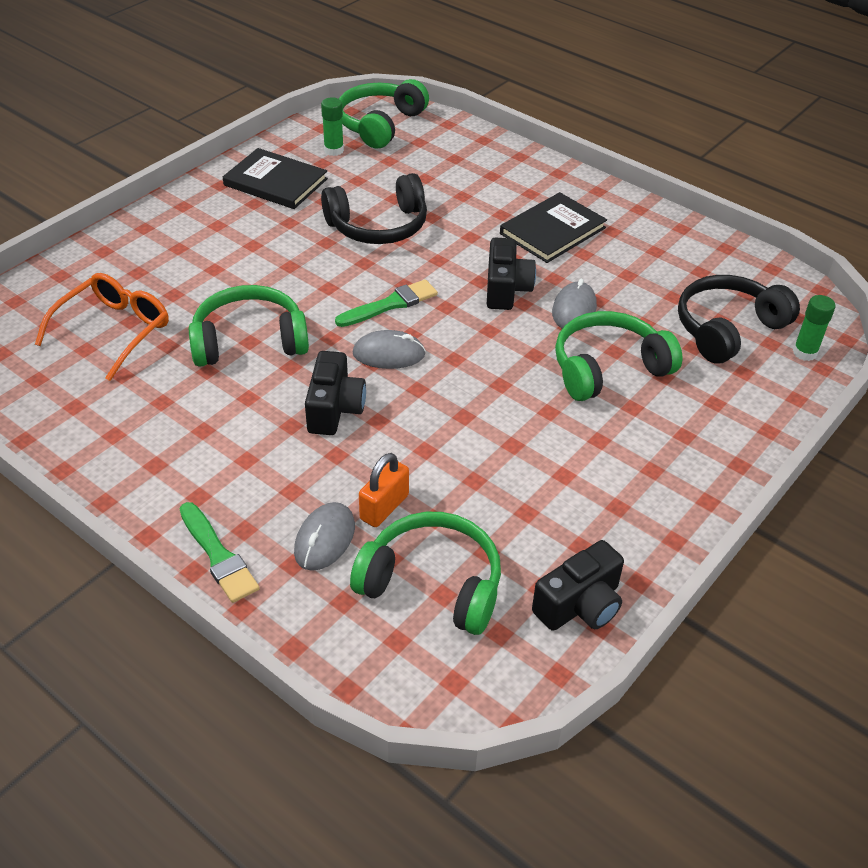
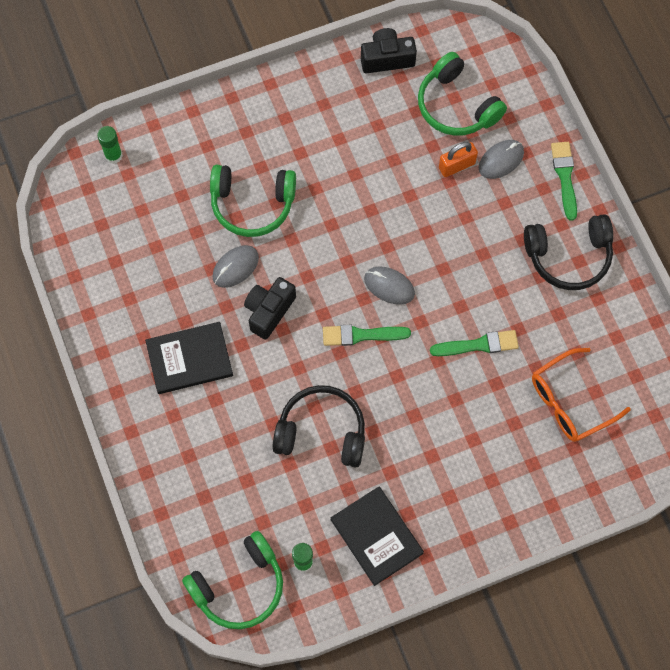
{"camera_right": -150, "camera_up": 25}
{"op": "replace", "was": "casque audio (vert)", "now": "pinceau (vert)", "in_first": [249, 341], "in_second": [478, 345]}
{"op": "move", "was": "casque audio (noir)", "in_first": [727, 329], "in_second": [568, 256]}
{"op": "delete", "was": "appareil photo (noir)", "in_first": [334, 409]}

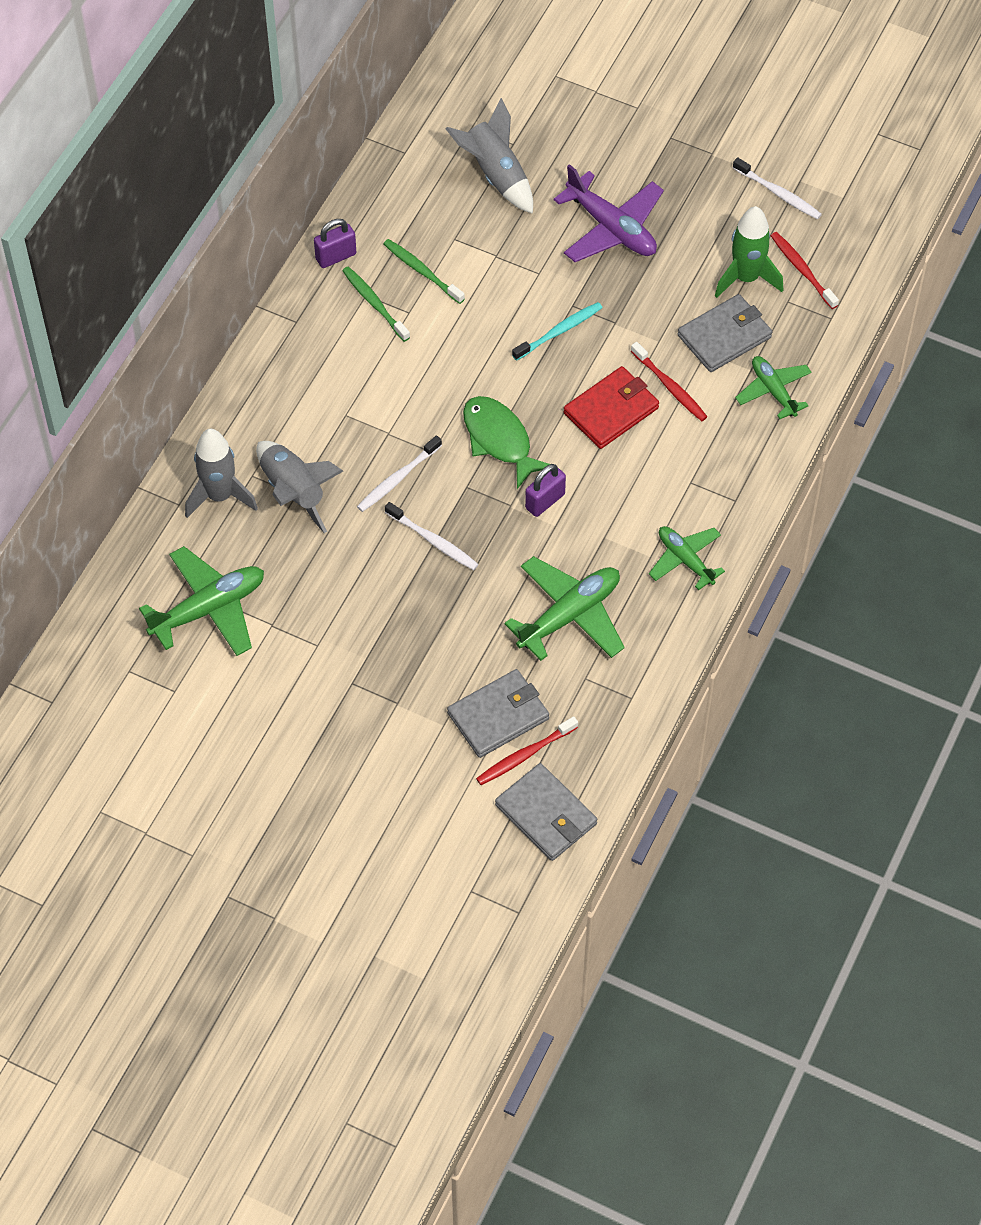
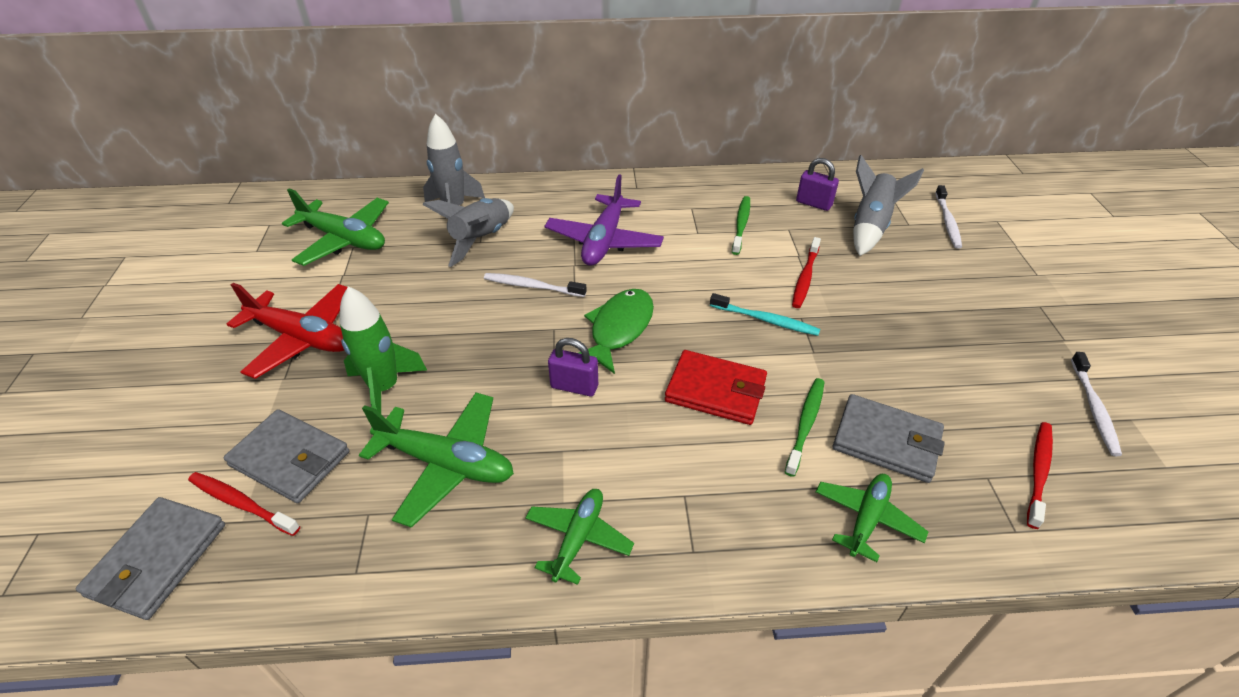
{"camera_right": 60, "camera_up": -15}
{"op": "insert", "now": "avion (rouge)", "in_second": [302, 338]}
{"op": "move", "was": "fusée (vert)", "in_first": [746, 278], "in_second": [385, 388]}
{"op": "move", "was": "avion (violet)", "in_first": [611, 228], "in_second": [604, 241]}
{"op": "move", "was": "brosse à dents (vert)", "in_first": [374, 303], "in_second": [805, 424]}
{"op": "move", "was": "brosse à dents (rouge)", "in_first": [670, 387], "in_second": [805, 278]}
{"op": "move", "was": "cadenas (violet)", "in_first": [336, 256], "in_second": [813, 204]}
{"op": "move", "was": "brosse à dents (blanc)", "in_first": [433, 541], "in_second": [947, 222]}

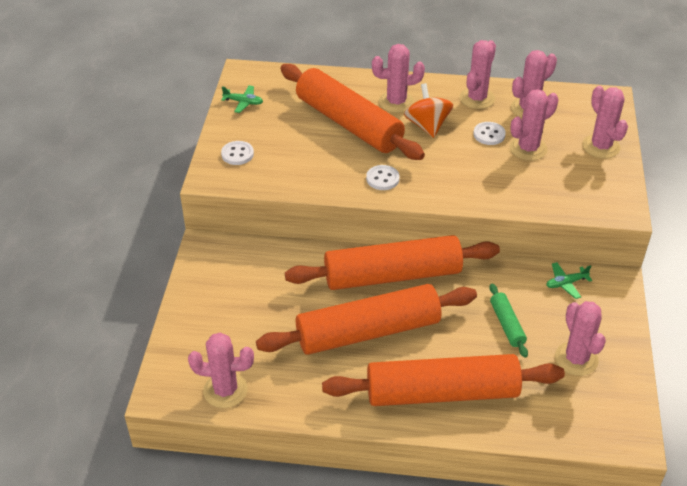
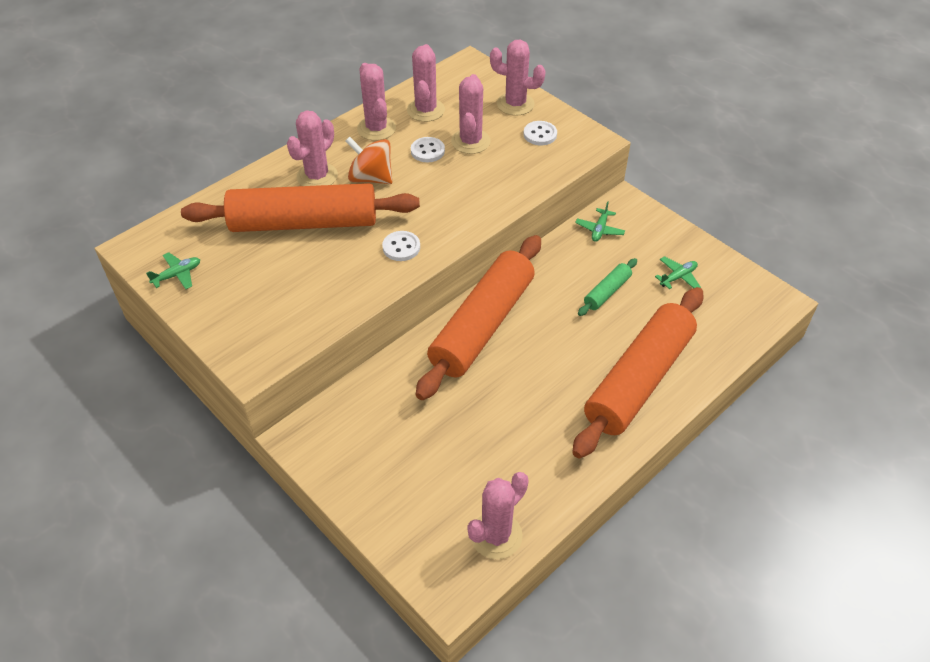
{"camera_right": -50, "camera_up": 5}
{"op": "move", "was": "bouton (blanc)", "in_first": [237, 154], "in_second": [540, 134]}
{"op": "rotate", "was": "rouleau à pâtisserie (vert)", "in_first": [507, 324], "in_second": [607, 292], "clockwise": -75}
{"op": "replace", "was": "cactus (rose)", "now": "avion (vert)", "in_first": [576, 359], "in_second": [678, 277]}
{"op": "delete", "was": "rouleau à pâtisserie (orange)", "in_first": [368, 331]}

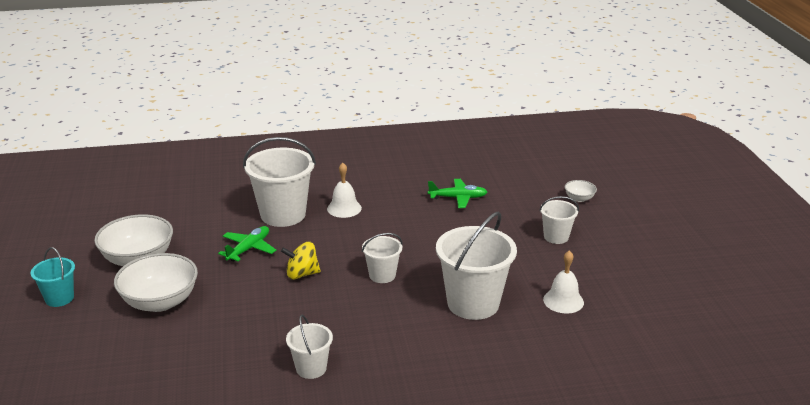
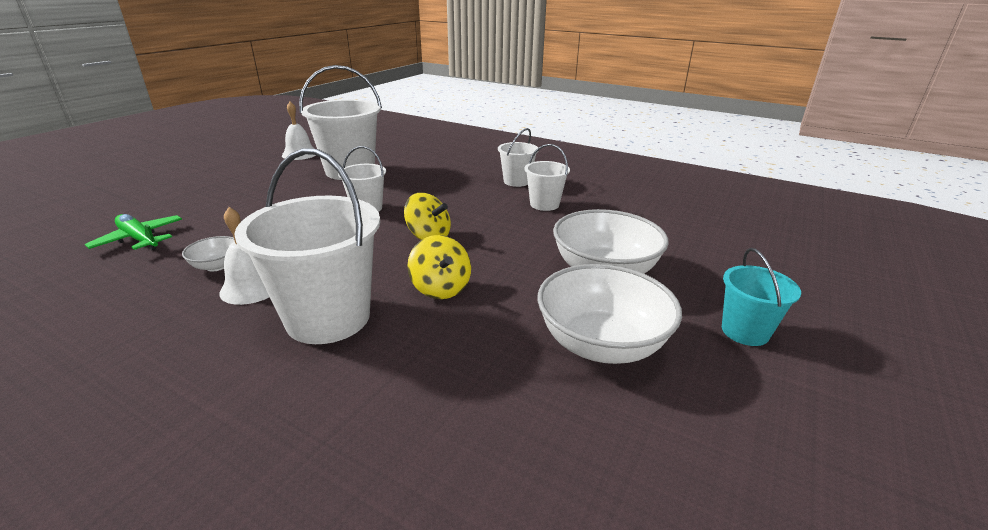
{"camera_right": -140, "camera_up": 0}
{"op": "move", "was": "bol (blanc)", "in_first": [579, 198], "in_second": [217, 266]}
{"op": "replace", "was": "avion (vert)", "now": "toupie (jaune)", "in_first": [249, 249], "in_second": [440, 288]}
{"op": "move", "was": "seau (blanc)", "in_first": [556, 237], "in_second": [544, 204]}

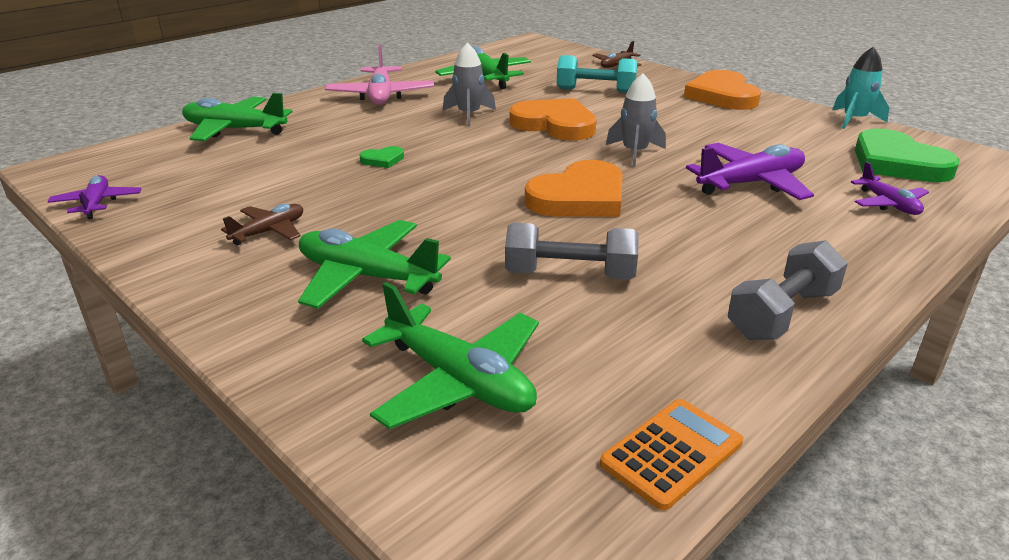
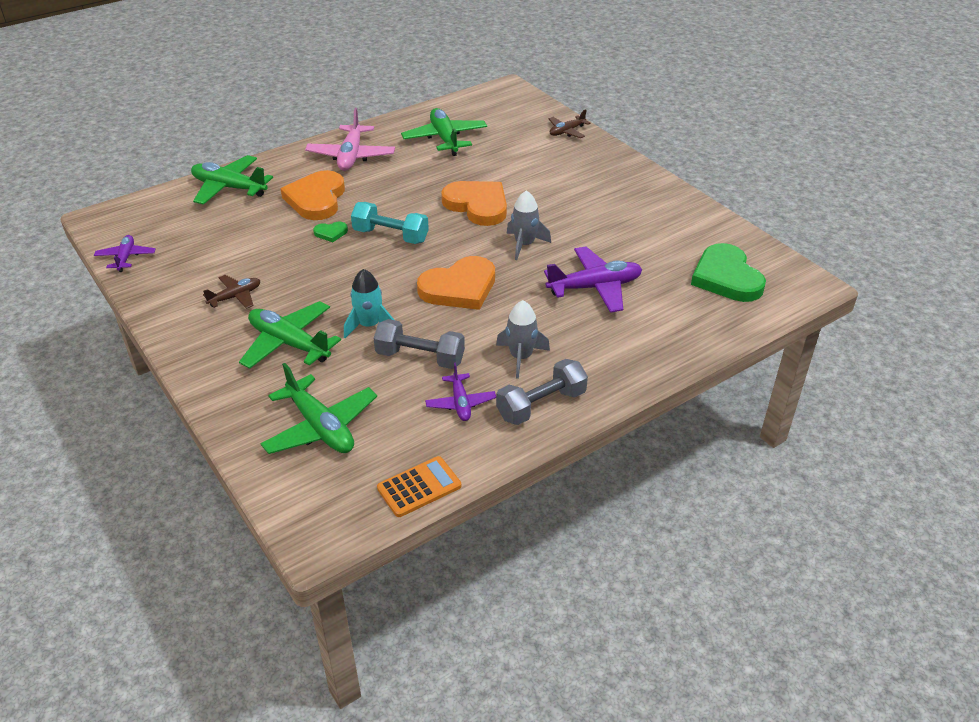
{"camera_right": 10, "camera_up": 10}
{"op": "move", "was": "cœur (orange)", "in_first": [722, 95], "in_second": [316, 199]}
{"op": "move", "was": "fusée (turquoise)", "in_first": [854, 120], "in_second": [369, 325]}
{"op": "move", "was": "haltère (turquoise)", "in_first": [595, 91], "in_second": [391, 236]}
{"op": "move", "was": "avion (violet)", "in_first": [888, 204], "in_second": [460, 403]}
{"op": "move", "was": "fusée (gris)", "in_first": [469, 115], "in_second": [520, 357]}

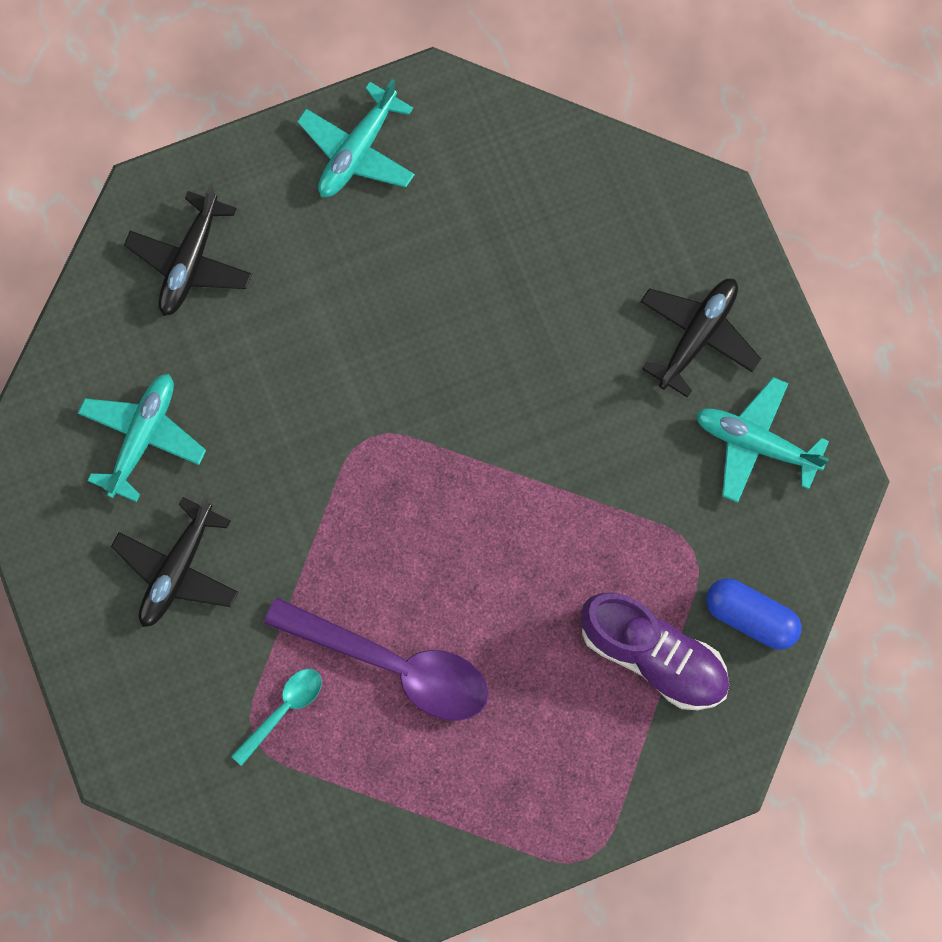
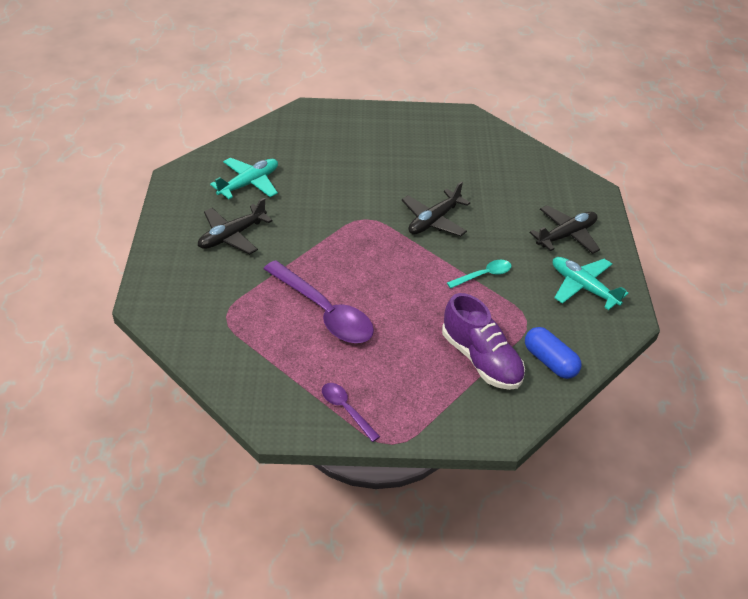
{"camera_right": 20, "camera_up": -30}
{"op": "insert", "now": "cuillère (violet)", "in_second": [346, 410]}
{"op": "move", "was": "avion (noir)", "in_first": [190, 262], "in_second": [433, 220]}
{"op": "move", "was": "cuillère (turquoise)", "in_first": [283, 710], "in_second": [483, 275]}
{"op": "delete", "was": "avion (turquoise)", "in_first": [357, 151]}

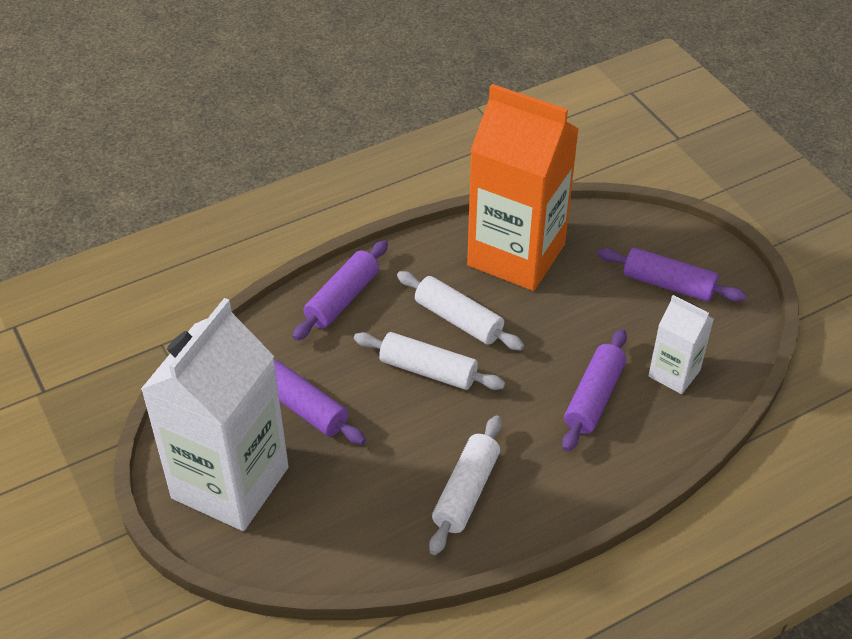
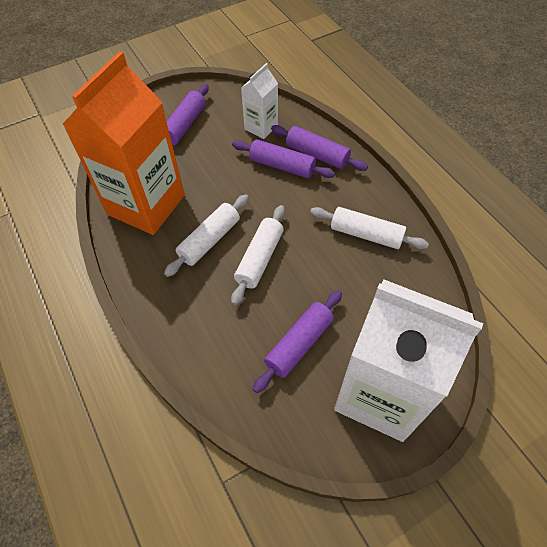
{"camera_right": -90, "camera_up": 10}
{"op": "move", "was": "rouleau à pâtisserie (violet)", "in_first": [342, 299], "in_second": [317, 155]}

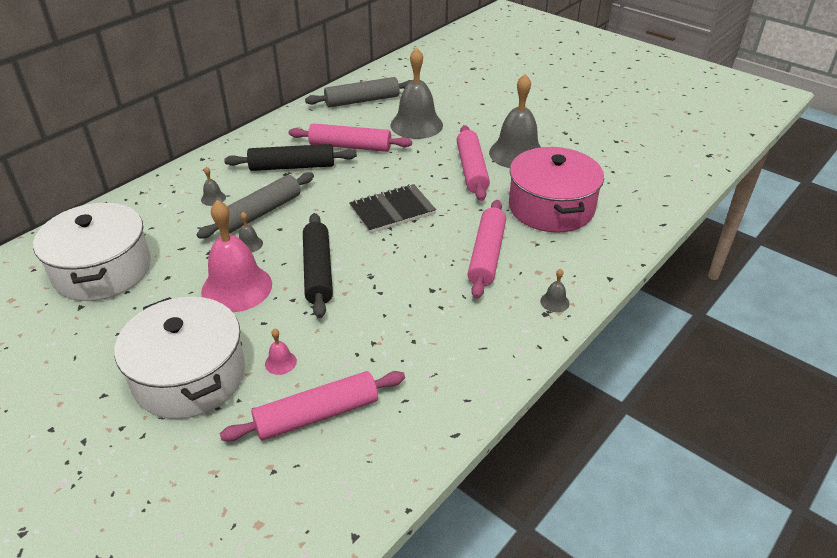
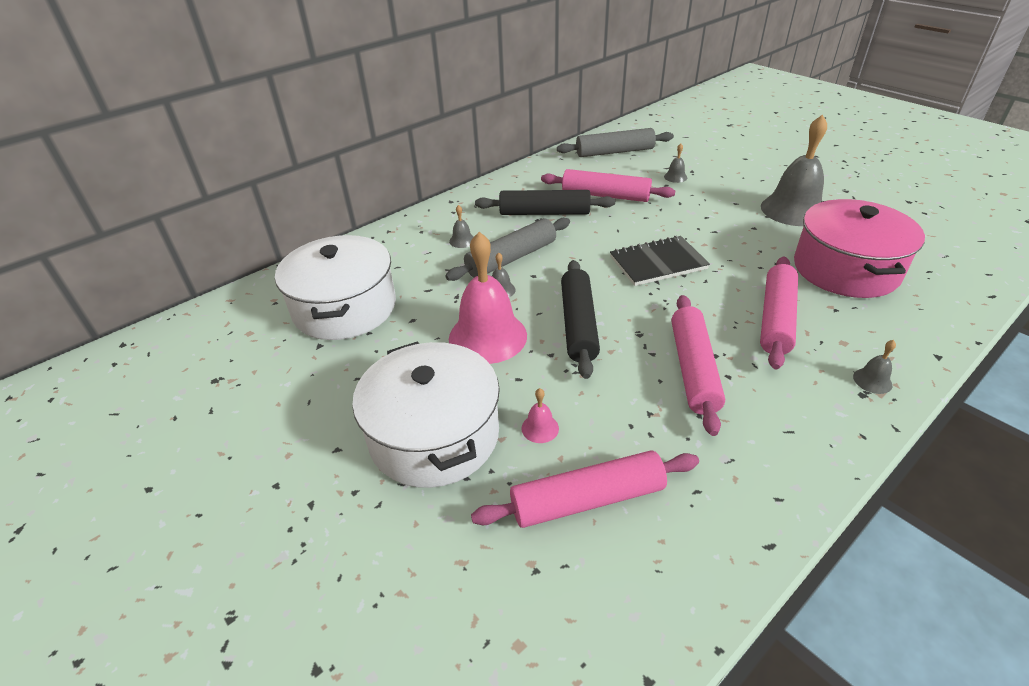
{"camera_right": 10, "camera_up": 0}
{"op": "resize", "was": "cloche (gris)", "in_first": [416, 125], "in_second": [675, 177], "ratio": 0.41}
{"op": "move", "was": "rouleau à pâtisserie (rose)", "in_first": [472, 170], "in_second": [693, 369]}

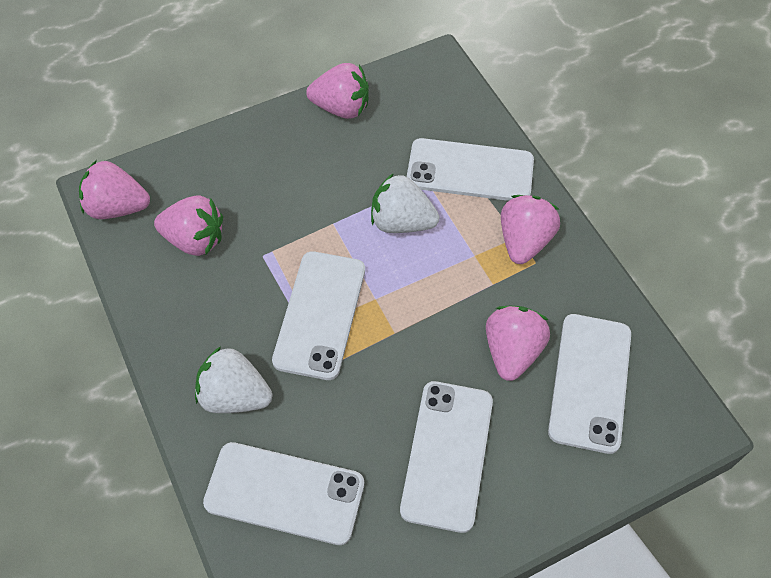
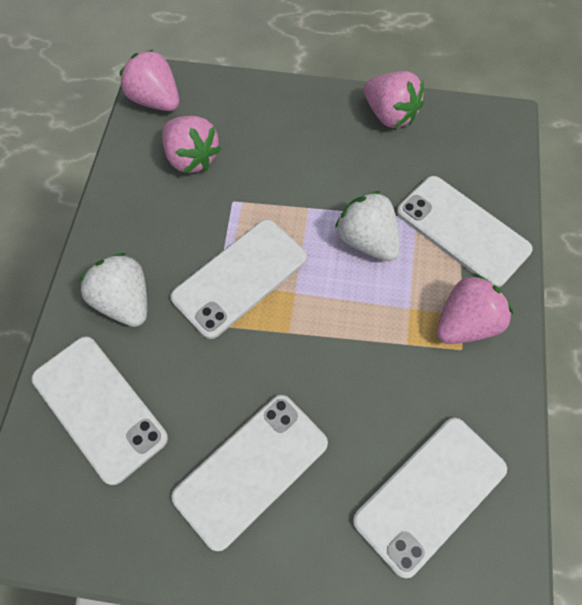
{"camera_right": 35, "camera_up": 5}
{"op": "delete", "was": "fraise (rose)", "in_first": [512, 351]}

